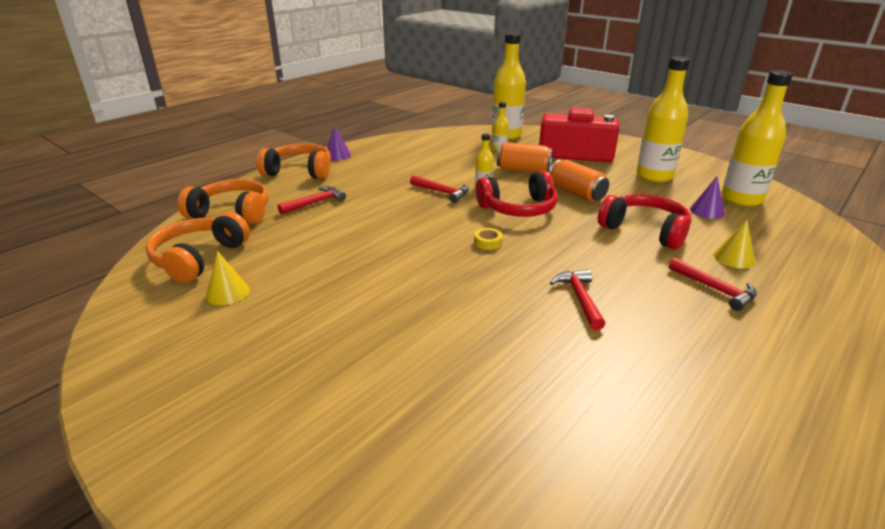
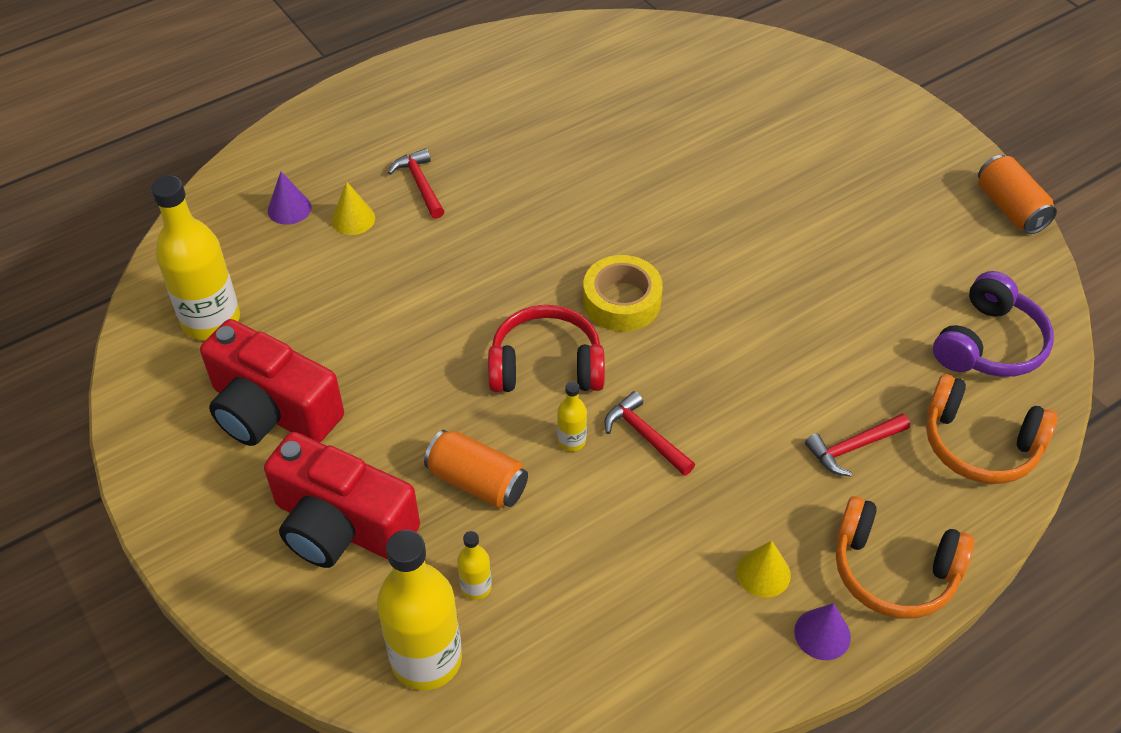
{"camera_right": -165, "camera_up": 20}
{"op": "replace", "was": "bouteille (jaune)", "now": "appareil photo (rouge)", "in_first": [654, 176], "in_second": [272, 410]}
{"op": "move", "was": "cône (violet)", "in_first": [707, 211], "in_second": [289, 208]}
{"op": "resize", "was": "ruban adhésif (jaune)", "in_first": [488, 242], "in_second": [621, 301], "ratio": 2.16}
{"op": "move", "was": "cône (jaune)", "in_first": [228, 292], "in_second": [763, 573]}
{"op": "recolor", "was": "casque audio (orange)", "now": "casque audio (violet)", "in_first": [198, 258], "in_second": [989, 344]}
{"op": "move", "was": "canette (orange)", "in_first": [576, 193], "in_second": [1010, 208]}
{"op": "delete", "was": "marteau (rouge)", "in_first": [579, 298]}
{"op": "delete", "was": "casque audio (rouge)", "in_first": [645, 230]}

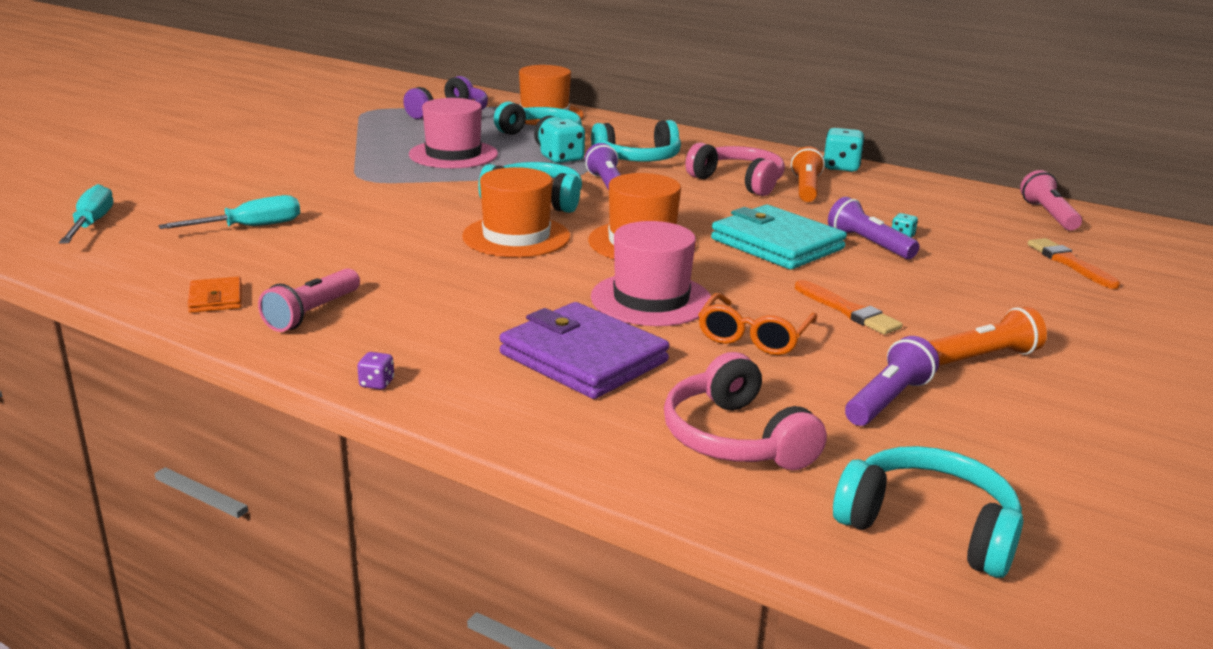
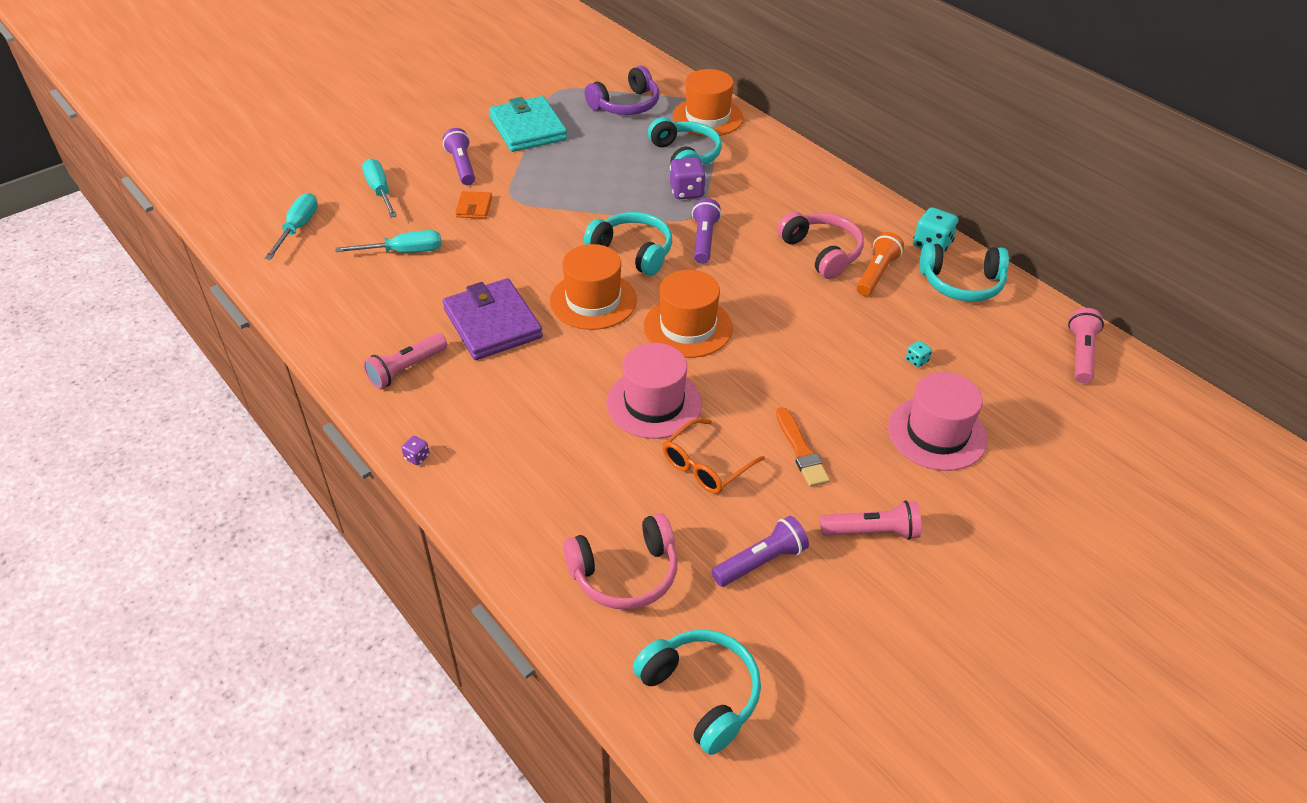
{"camera_right": 20, "camera_up": 20}
{"op": "insert", "now": "tournevis (turquoise)", "in_second": [380, 191]}
{"op": "move", "was": "lampe de poche (violet)", "in_first": [868, 244], "in_second": [462, 166]}
{"op": "move", "was": "portefeuille (violet)", "in_first": [583, 358], "in_second": [492, 323]}
{"op": "move", "was": "portefeuille (orange)", "in_first": [216, 299], "in_second": [474, 207]}
{"op": "move", "was": "portefeuille (turquoise)", "in_first": [777, 244], "in_second": [528, 128]}
{"op": "rotate", "was": "casque audio (rose)", "in_first": [735, 438], "in_second": [625, 573], "clockwise": -105}
{"op": "recolor", "was": "dé (turquoise)", "now": "dé (violet)", "in_first": [562, 159], "in_second": [687, 192]}
{"op": "recolor", "was": "lampe de poche (orange)", "now": "lampe de poche (rose)", "in_first": [984, 357], "in_second": [872, 532]}
{"op": "move", "was": "chapeau (rose)", "in_first": [453, 154], "in_second": [937, 433]}
{"op": "move", "was": "casque audio (turquoise)", "in_first": [638, 159], "in_second": [961, 283]}
{"op": "delete", "was": "pinceau (orange)", "in_first": [1070, 263]}

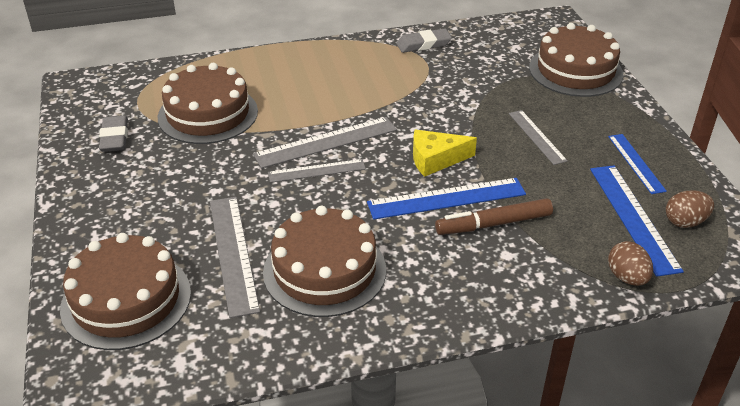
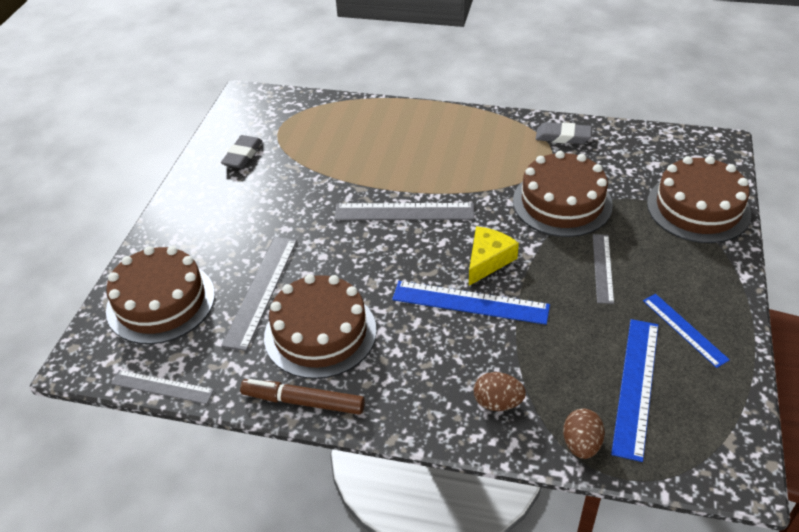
{"camera_right": 30, "camera_up": 5}
{"op": "move", "was": "règle (gris)", "in_first": [316, 171], "in_second": [162, 387]}
{"op": "move", "was": "feutre (marron)", "in_first": [493, 224], "in_second": [303, 402]}
{"op": "rotate", "was": "fromage (jaune)", "in_first": [435, 160], "in_second": [488, 260], "clockwise": 105}
{"op": "move", "was": "œuf (marron)", "in_first": [685, 222], "in_second": [497, 403]}
{"op": "move", "was": "gâteau (marron)", "in_first": [208, 114], "in_second": [562, 202]}
{"op": "rotate", "was": "règle (bleu)", "in_first": [636, 163], "in_second": [684, 329], "clockwise": -45}

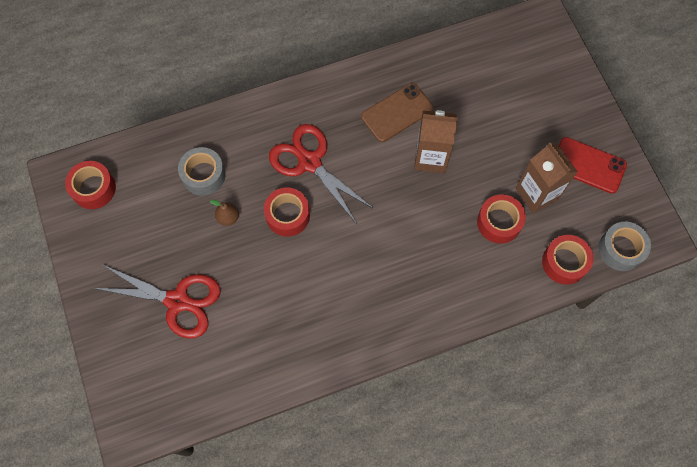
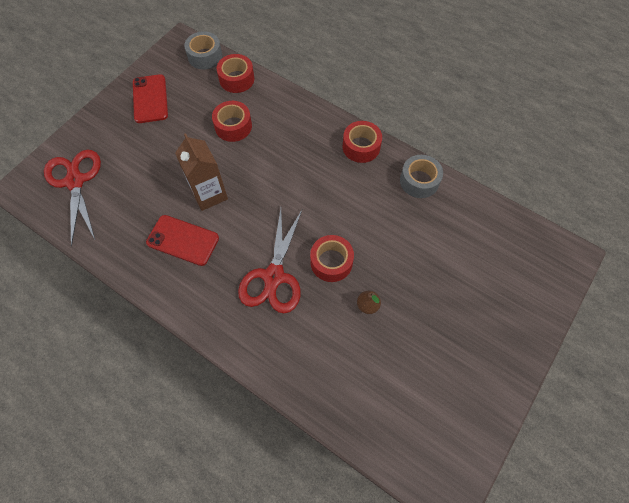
{"camera_right": -125, "camera_up": -5}
{"op": "move", "was": "ciseaux (rouge)", "in_first": [177, 301], "in_second": [75, 181]}
{"op": "recolor", "was": "téléphone (marron)", "now": "téléphone (rouge)", "in_first": [397, 113], "in_second": [183, 240]}
{"op": "move", "was": "ruban adhésif (rouge)", "in_first": [93, 188], "in_second": [361, 147]}
{"op": "move", "was": "ruban adhésif (gris)", "in_first": [203, 175], "in_second": [419, 181]}
{"op": "delete", "was": "brique de lait (marron)", "in_first": [537, 194]}

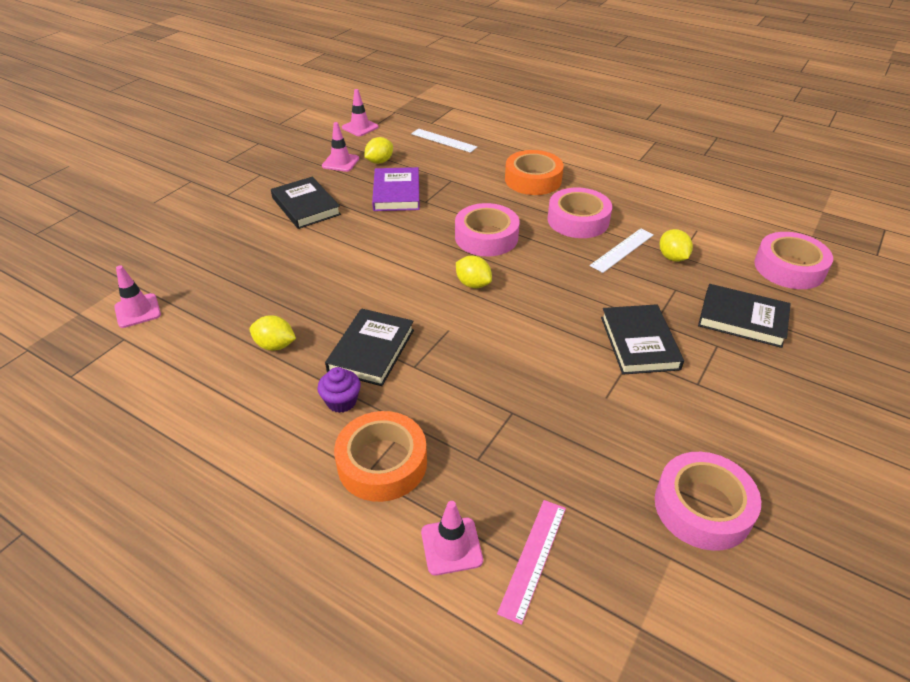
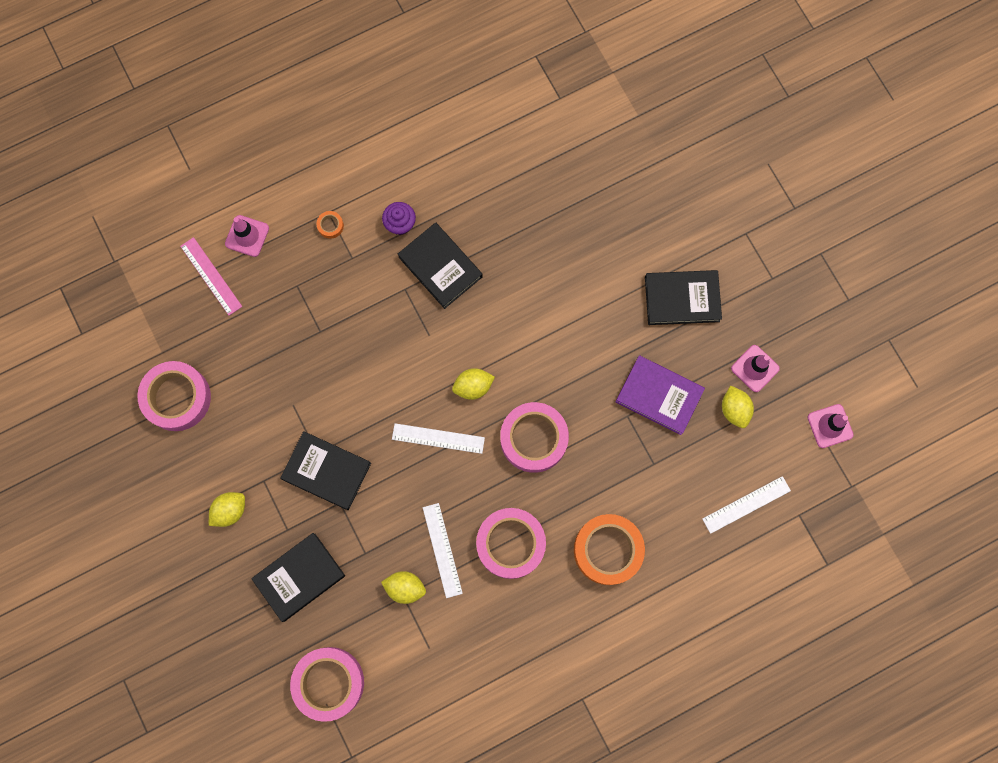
{"camera_right": 120, "camera_up": 35}
{"op": "move", "was": "citron (jaune)", "in_first": [275, 345], "in_second": [230, 510]}
{"op": "resize", "was": "ruban adhésif (orange)", "in_first": [382, 463], "in_second": [330, 226], "ratio": 0.4}
{"op": "insert", "now": "règle (blanc)", "in_second": [438, 438]}
{"op": "delete", "was": "cône de chantier (rose)", "in_first": [137, 311]}

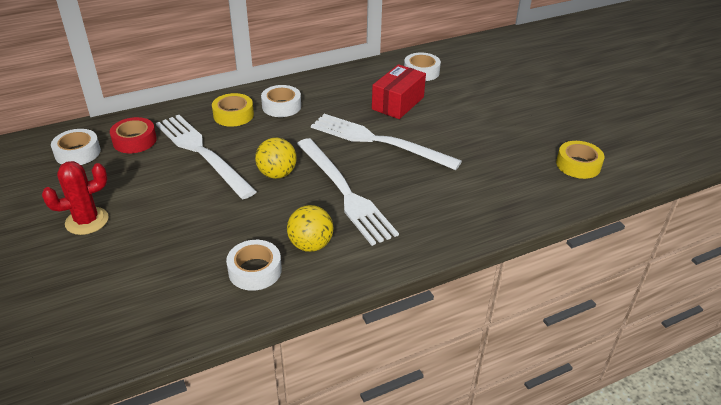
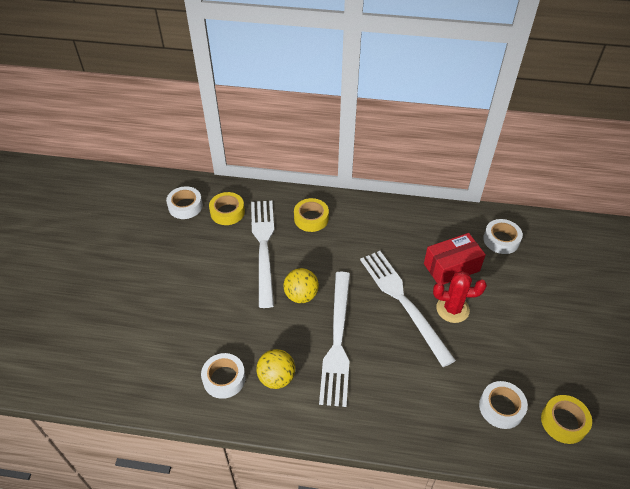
{"camera_right": 35, "camera_up": 10}
{"op": "recolor", "was": "ruban adhésif (rouge)", "now": "ruban adhésif (jaune)", "in_first": [134, 141], "in_second": [227, 212]}
{"op": "move", "was": "cactus (rouge)", "in_first": [87, 221], "in_second": [452, 309]}
{"op": "move", "was": "ruban adhésif (blanc)", "in_first": [281, 106], "in_second": [501, 408]}

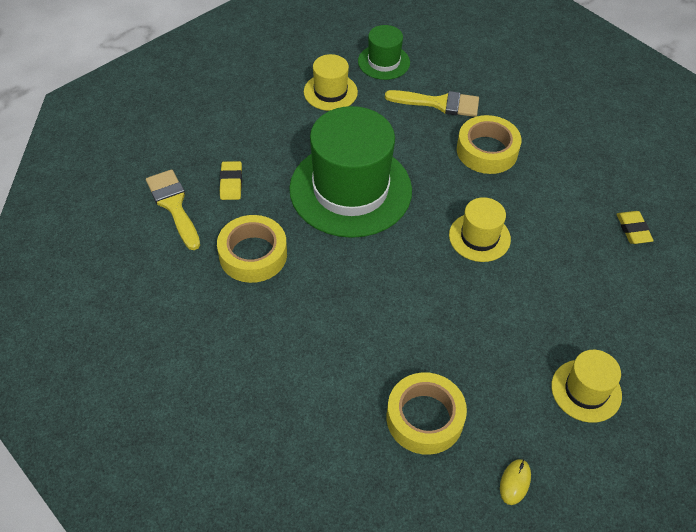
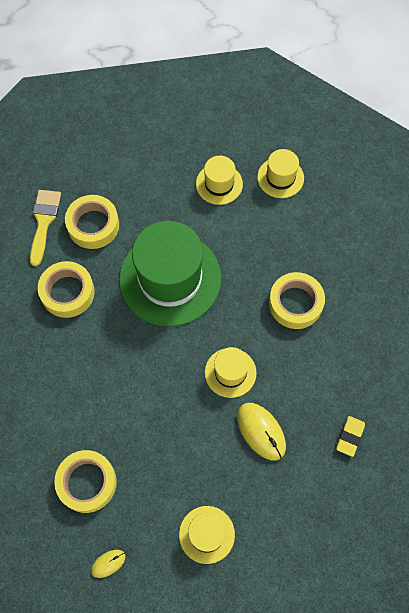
{"camera_right": 35, "camera_up": 15}
{"op": "replace", "was": "gomme (jaune)", "now": "ruban adhésif (jaune)", "in_first": [231, 183], "in_second": [93, 225]}
{"op": "insert", "now": "souris (jaune)", "in_second": [261, 431]}
{"op": "recolor", "was": "chapeau (vert)", "now": "chapeau (jaune)", "in_first": [383, 62], "in_second": [280, 177]}
{"op": "delete", "was": "pinceau (jaune)", "in_first": [439, 103]}

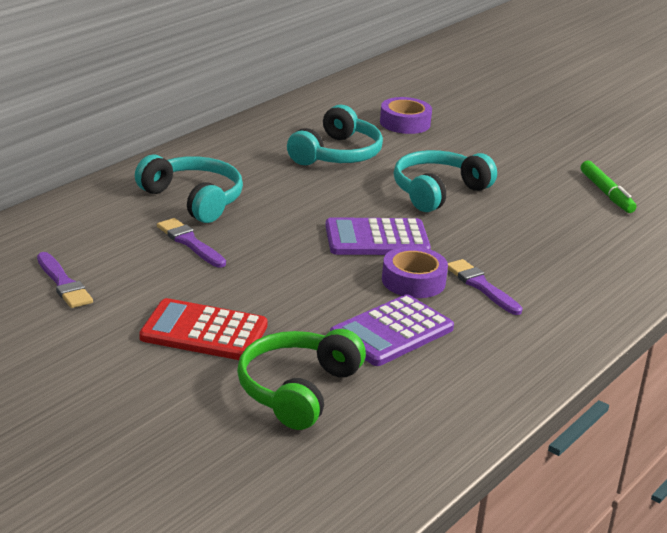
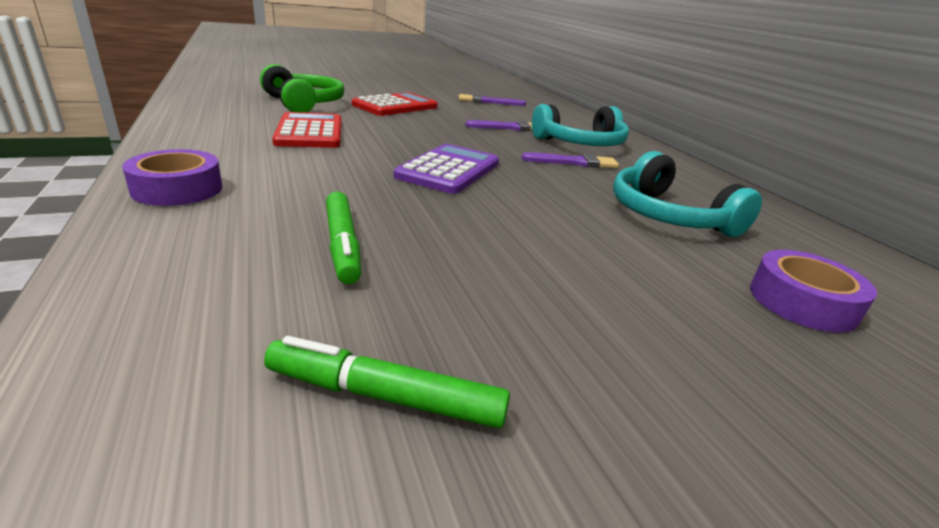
{"camera_right": 120, "camera_up": 0}
{"op": "move", "was": "ruban adhésif (violet)", "in_first": [413, 281], "in_second": [177, 189]}
{"op": "recolor", "was": "calculatrice (violet)", "now": "calculatrice (rouge)", "in_first": [392, 332], "in_second": [310, 132]}
{"op": "insert", "now": "feutre (vert)", "in_second": [342, 245]}
{"op": "move", "was": "pinceau (violet)", "in_first": [481, 286], "in_second": [574, 162]}
{"op": "delete", "was": "casque audio (turquoise)", "in_first": [438, 191]}

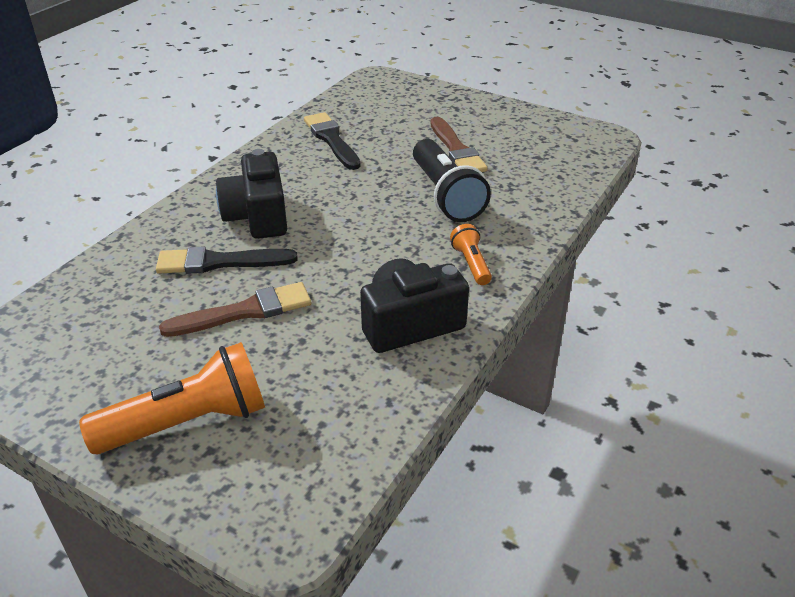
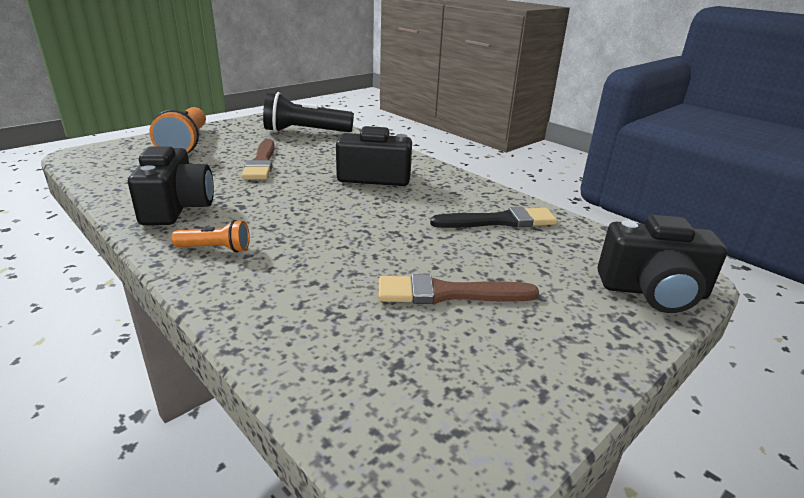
{"camera_right": 105, "camera_up": -10}
{"op": "move", "was": "lampe de poche (noir)", "in_first": [445, 195], "in_second": [305, 132]}
{"op": "insert", "now": "appareil photo (noir)", "in_second": [653, 291]}
{"op": "delete", "was": "pinceau (noir)", "in_first": [219, 262]}

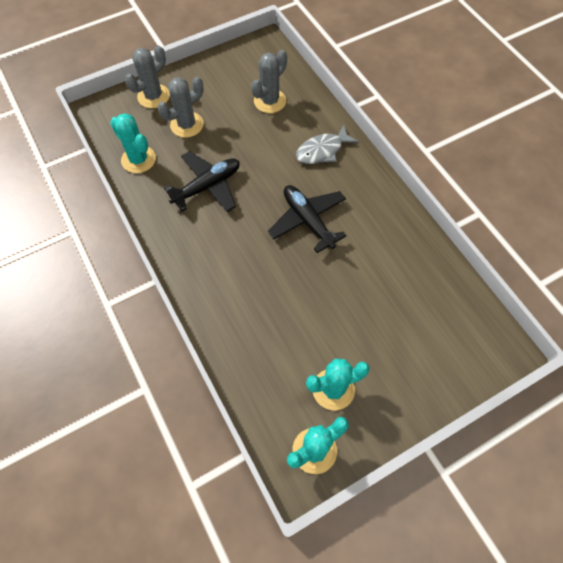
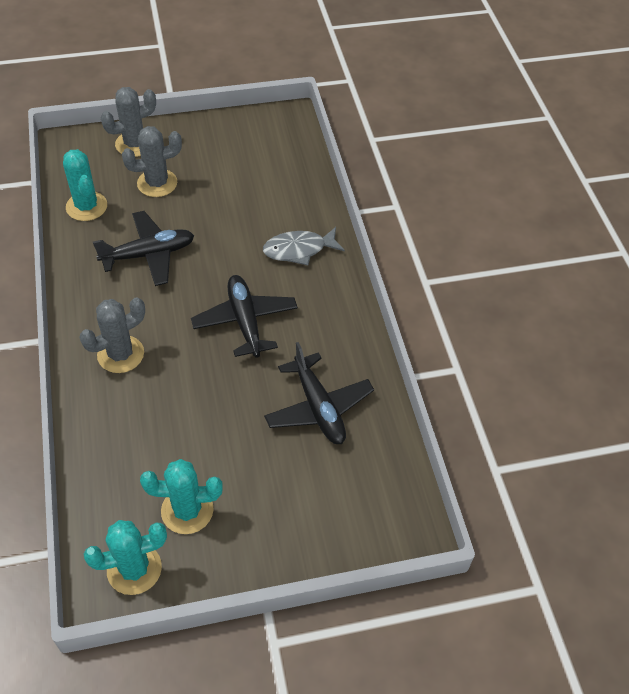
{"camera_right": 15, "camera_up": -10}
{"op": "move", "was": "cactus (gris)", "in_first": [270, 101], "in_second": [120, 354]}
{"op": "insert", "now": "avion (noir)", "in_second": [318, 407]}

